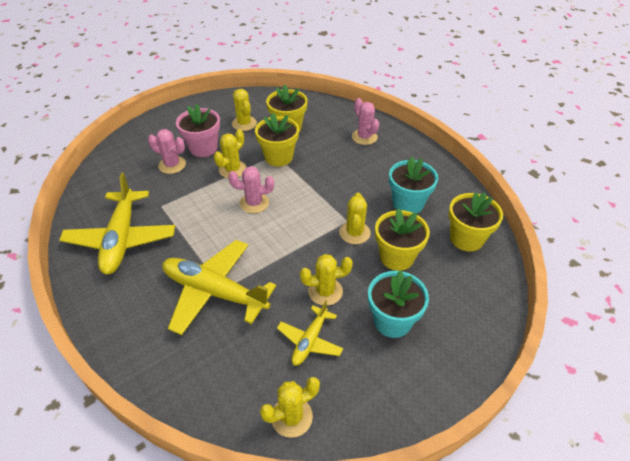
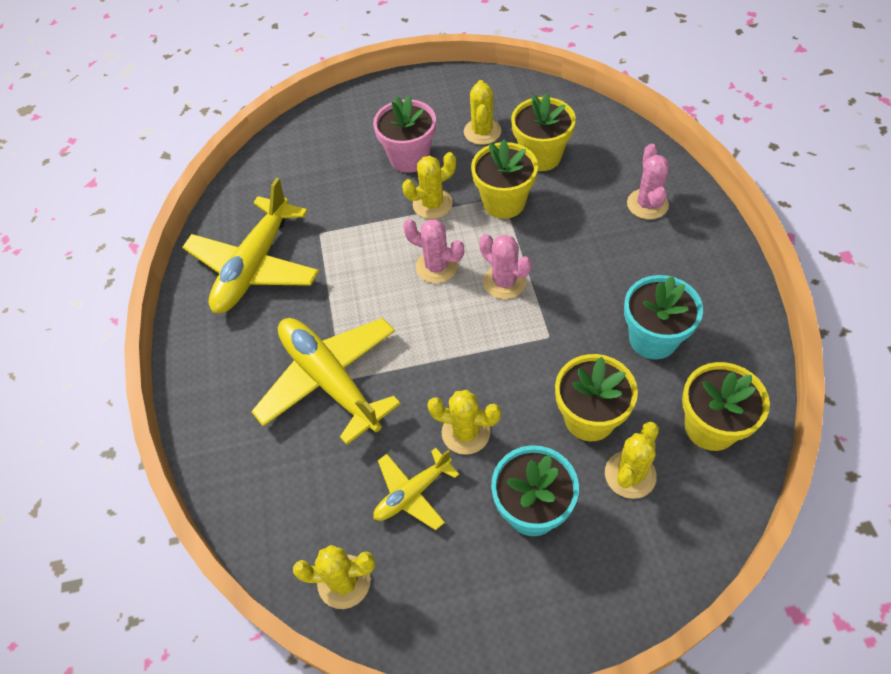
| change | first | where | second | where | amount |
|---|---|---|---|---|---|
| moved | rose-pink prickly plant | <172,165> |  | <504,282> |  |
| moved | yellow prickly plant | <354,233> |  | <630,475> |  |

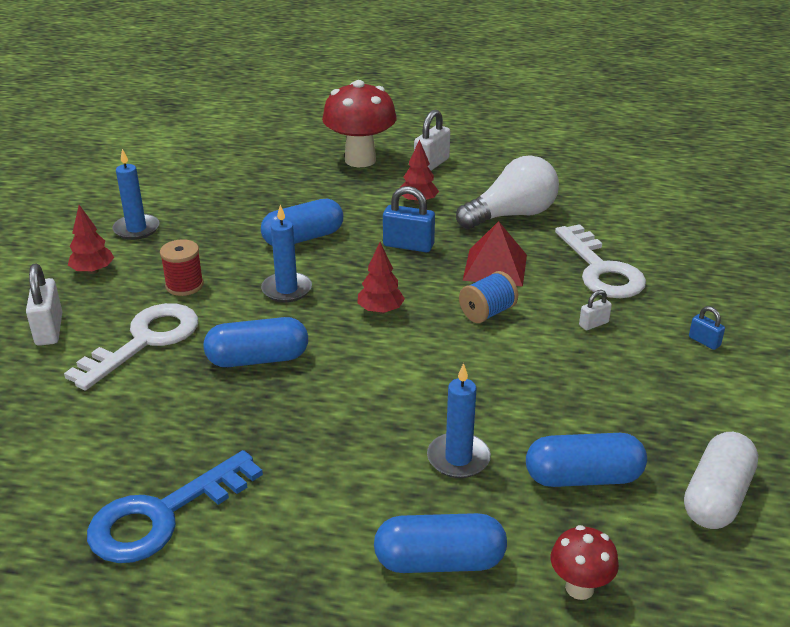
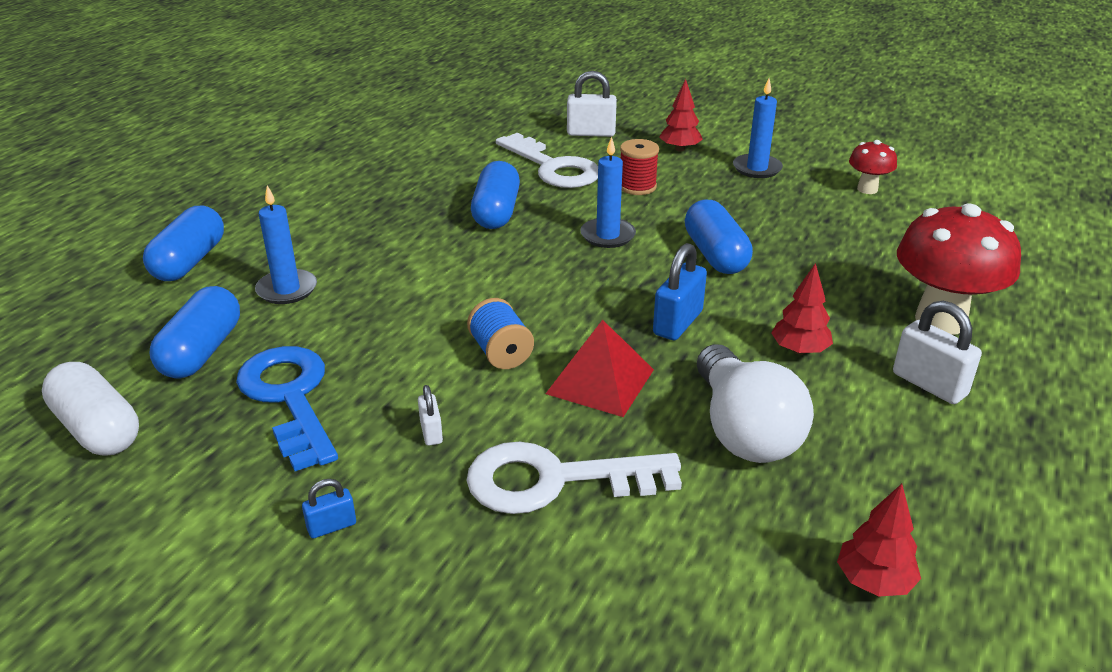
| change | first | where | second | where | amount |
|---|---|---|---|---|---|
| moved | royal blue door key | <163,515> |  | <289,398> |  |
| moved | crimson toy tree | <380,310> |  | <873,581> |  |
| moved | crimson toadstool | <579,588> |  | <867,189> |  |

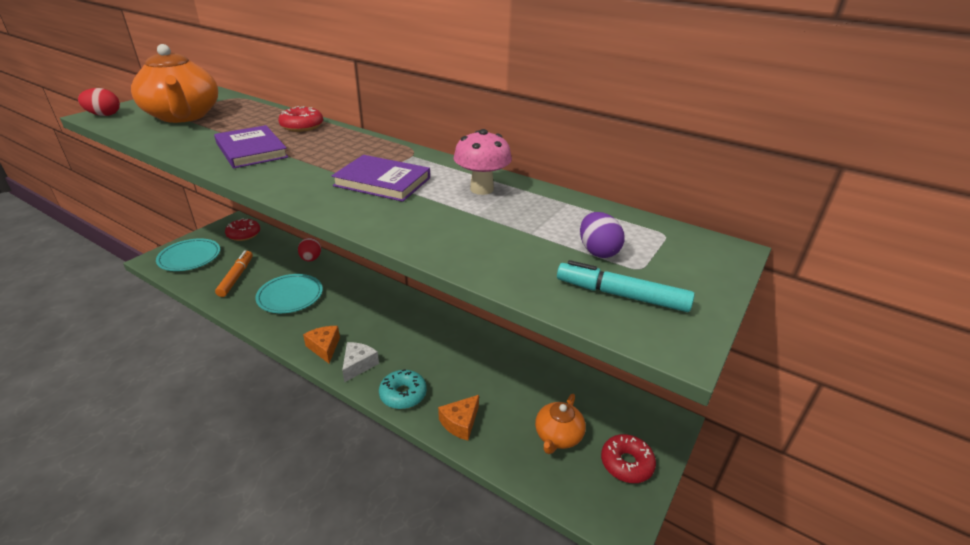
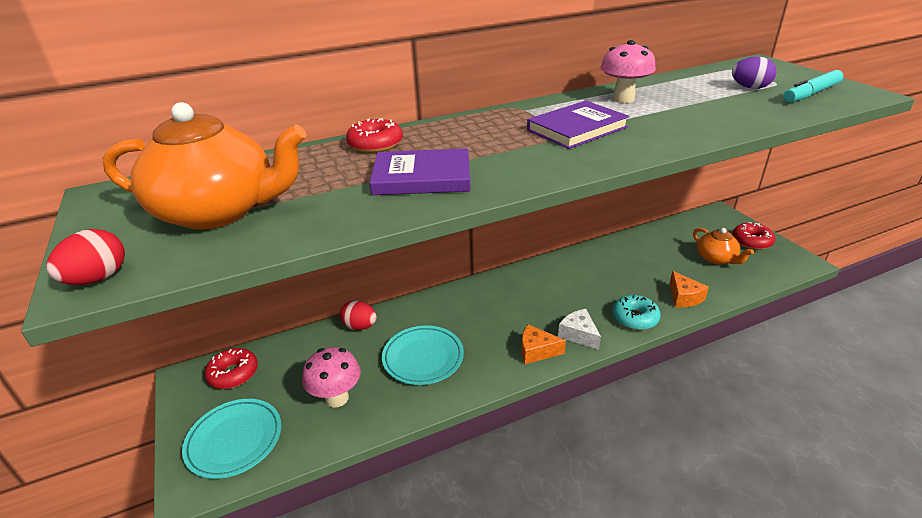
| change | first | where | second | where | amount |
|---|---|---|---|---|---|
| replaced | orange felt pen | <236,277> | rose-pink toadstool | <337,398> |  |

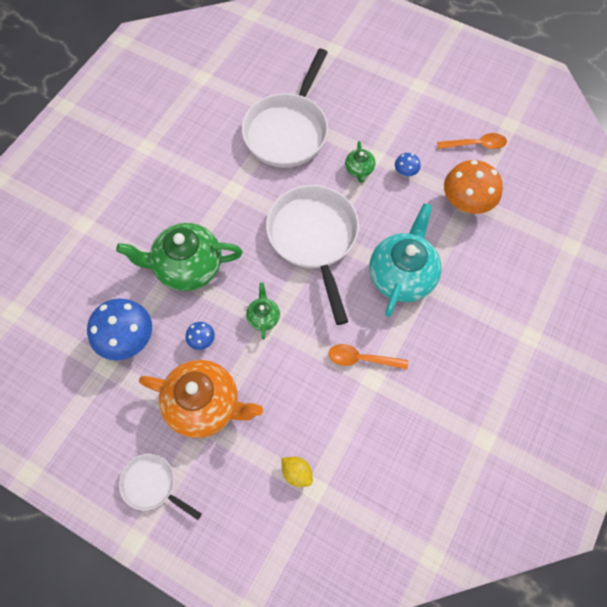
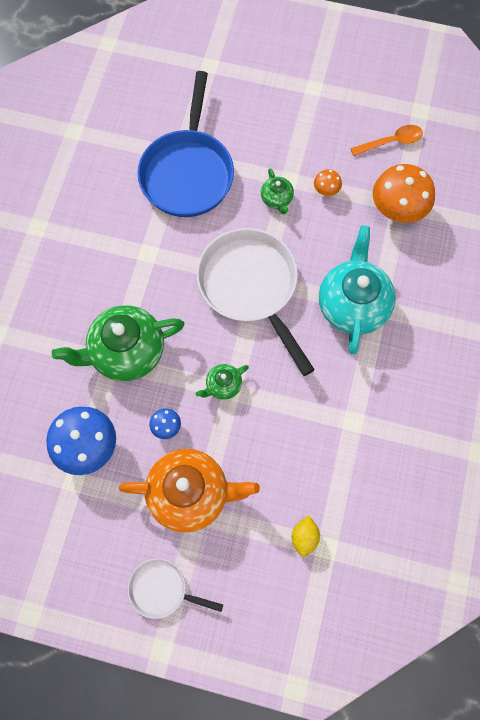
| change | first | where | second | where | amount |
|---|---|---|---|---|---|
| recoloured | white frying pan | <287,131> | royal blue frying pan | <187,172> |  |
| turned | leaf-green china teapot | <263,317> |  | <223,385> | 105 degrees counterclockwise |
| turned | yellow lemon | <297,473> |  | <304,537> | 75 degrees clockwise |
| recoloured | royal blue toadstool | <405,172> | orange toadstool | <326,190> |  |
| removed | orange teaspoon | <362,359> |  |  |  |

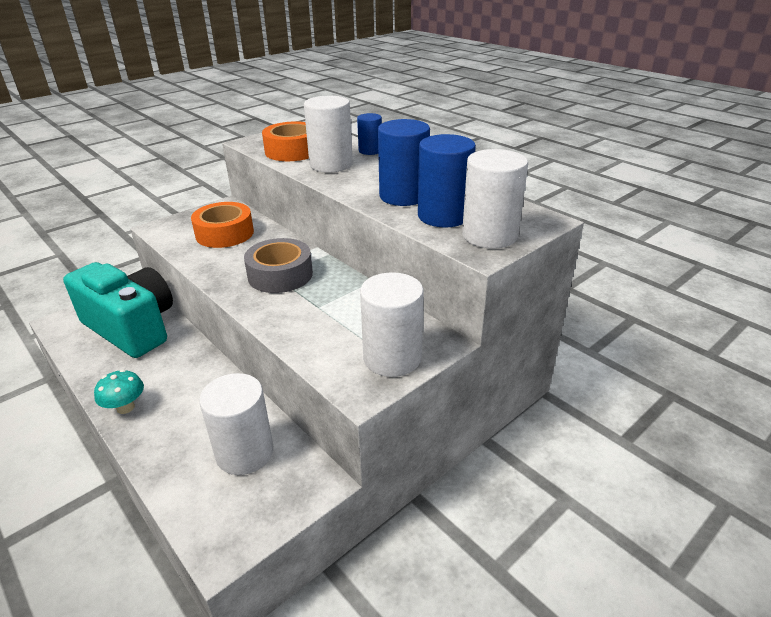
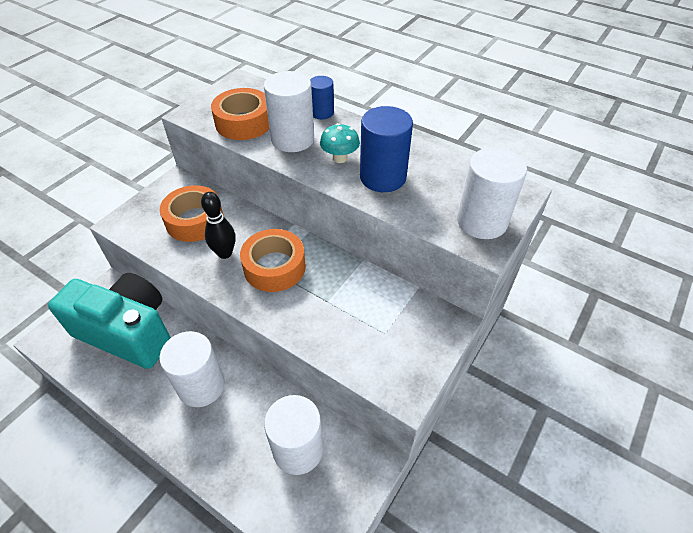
| change | first | where | second | where | amount |
|---|---|---|---|---|---|
| moved | white cylinder shape | <392,358> |  | <201,386> |  |
| added |  |  | ebony tenpin | <225,253> |  |
| recoloured | ash-grey roll of tape | <280,275> | orange roll of tape | <274,267> |  |
| moved | turquoise toadstool | <125,407> |  | <340,158> |  |
| removed | royal blue cylinder shape | <443,216> |  |  |  |

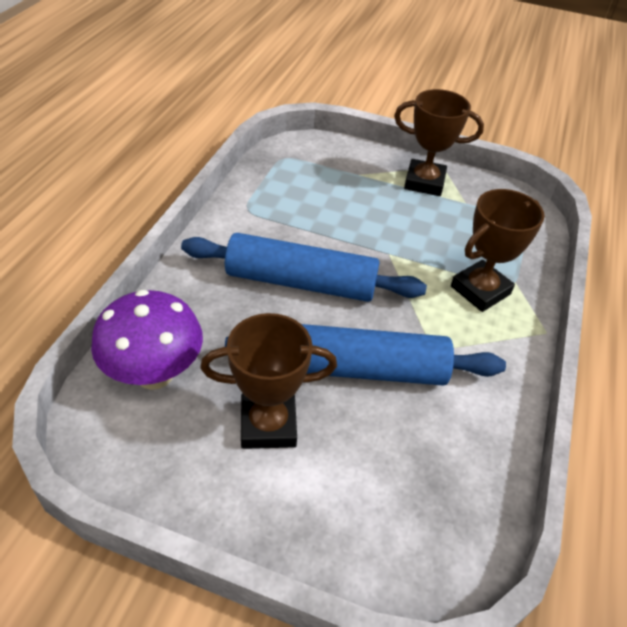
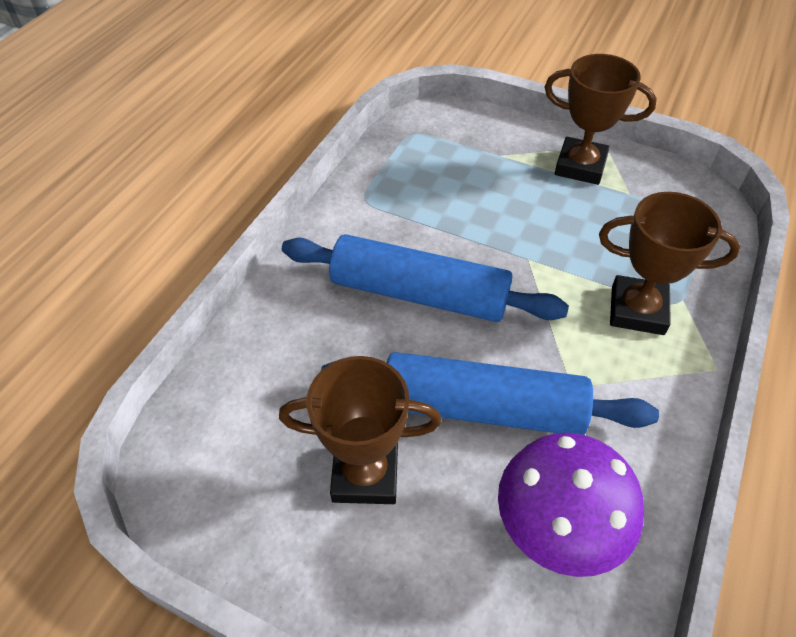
| change | first | where | second | where | amount |
|---|---|---|---|---|---|
| moved | purple toadstool | <154,374> |  | <556,529> |  |
| turned | russet prize cup | <480,290> |  | <637,310> | 45 degrees clockwise |

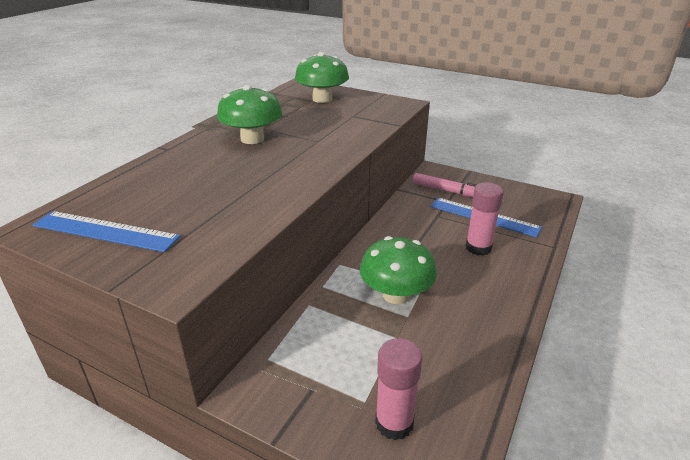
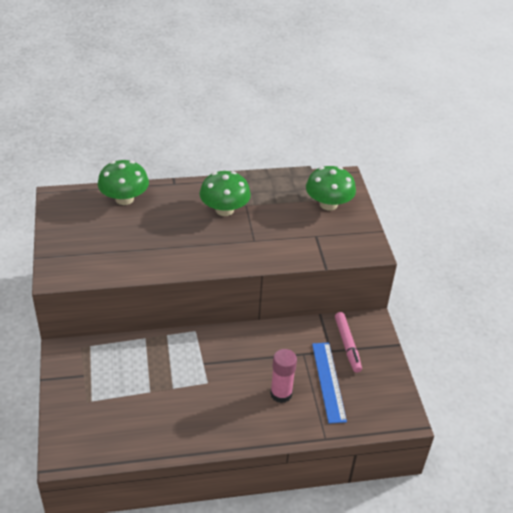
| change | first | where | second | where | amount |
|---|---|---|---|---|---|
| moved | leaf-green toadstool | <396,295> |  | <124,199> |  |
| removed | royal blue ruler | <105,231> |  |  |  |
| removed | rose-pink glue | <394,423> |  |  |  |

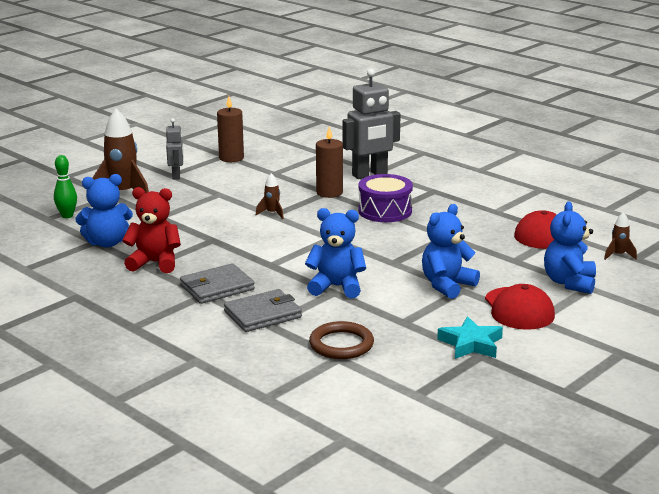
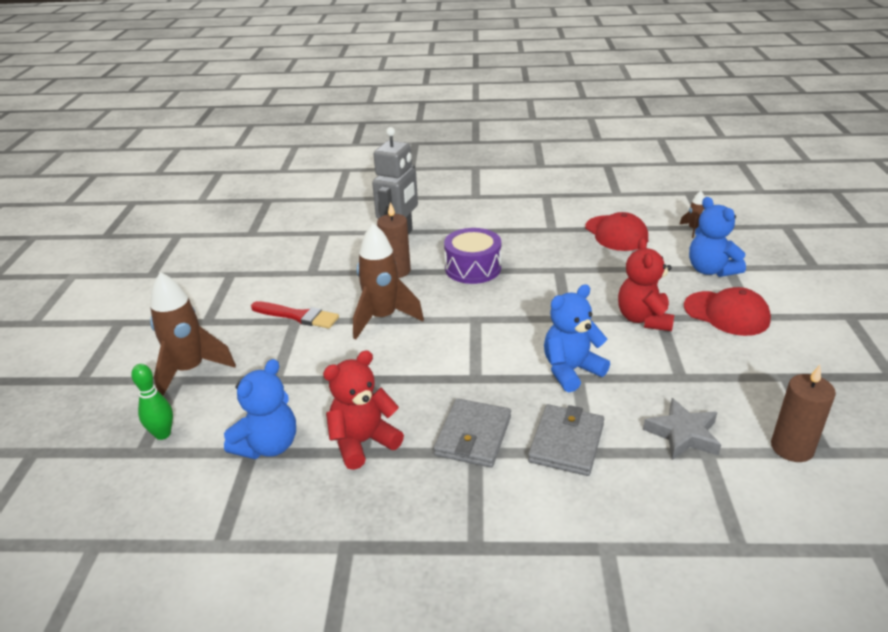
| change | first | where | second | where | amount |
|---|---|---|---|---|---|
| added |  |  | crimson paint brush | <298,316> |  |
| resized | russet spaceship | <272,213> |  | <382,318> | x2.14 |
| recoloured | royal blue stuffed bear | <447,285> | crimson stuffed bear | <643,319> |  |
| replaced | russet torus | <341,344> | ash-grey star shape | <683,434> |  |
| moved | russet wax candle | <231,158> |  | <792,448> |  |
| removed | ash-grey robot figure | <176,176> |  |  |  |
| removed | turquoise star shape | <471,344> |  |  |  |

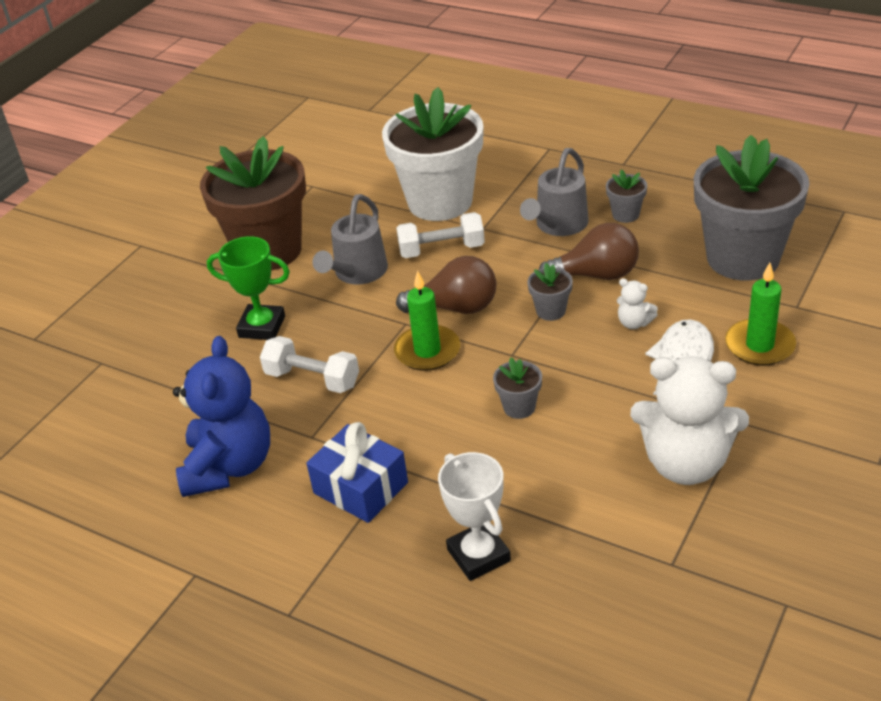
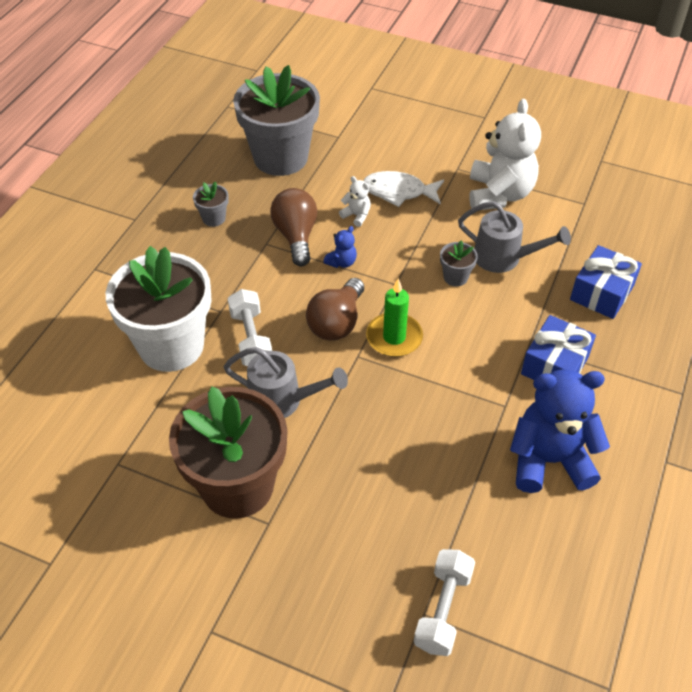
| change | first | where | second | where | amount |
|---|---|---|---|---|---|
| turned | russet light bulb | <455,308> |  | <336,322> | 150 degrees counterclockwise |
| replaced | ash-grey potted plant | <551,311> | royal blue stuffed bear | <341,262> |  |
| turned | white stuffed bear | <634,323> |  | <356,215> | 75 degrees counterclockwise |
| moved | white free weight | <312,379> |  | <443,610> |  |
| moved | ash-grey watering can | <558,226> |  | <504,258> |  |
| replaced | white prize cup | <478,555> | royal blue present | <601,292> |  |
| removed | leaf-green prize cup | <262,327> |  |  |  |
| removed | leaf-green wax candle | <759,345> |  |  |  |

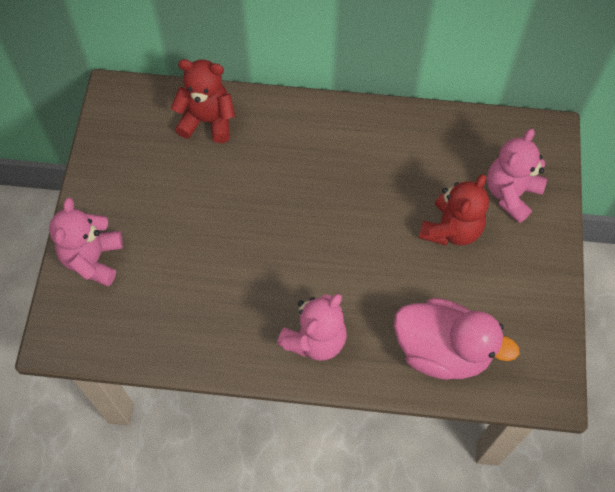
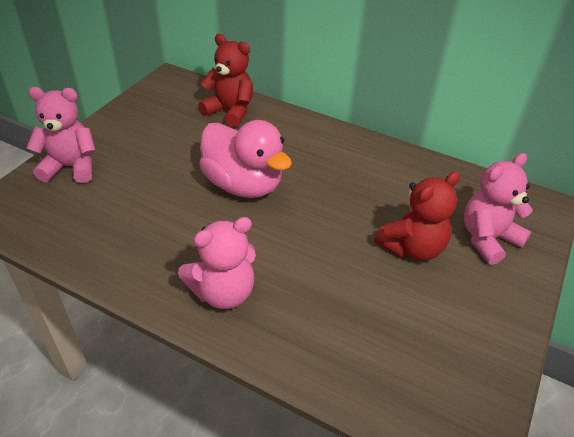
| change | first | where | second | where | amount |
|---|---|---|---|---|---|
| turned | rose-pink stuffed bear | <93,259> |  | <71,167> | 60 degrees clockwise |
| moved | rose-pink duck | <442,350> |  | <243,184> |  |

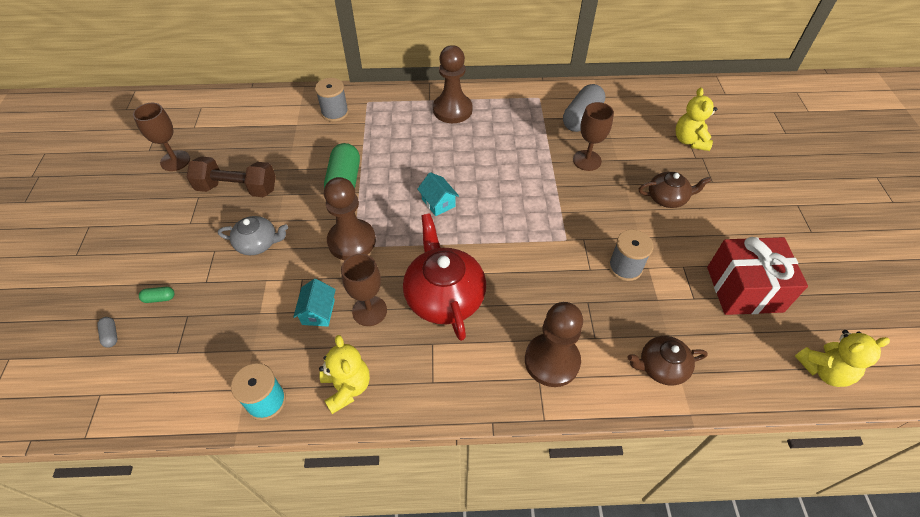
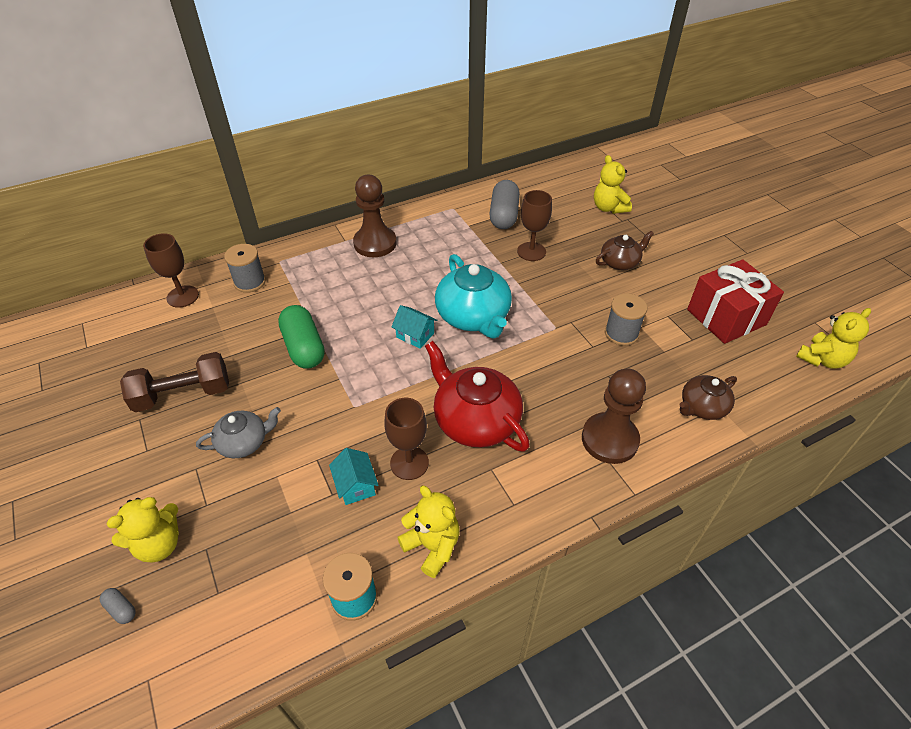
| change | first | where | second | where | amount |
|---|---|---|---|---|---|
| replaced | leaf-green pill | <159,298> | yellow stuffed bear | <159,544> |  |
| moved | russet goblet | <175,161> |  | <182,296> |  |
| added |  |  | turquoise china teapot | <473,316> |  |
| removed | russet game pawn | <352,241> |  |  |  |

